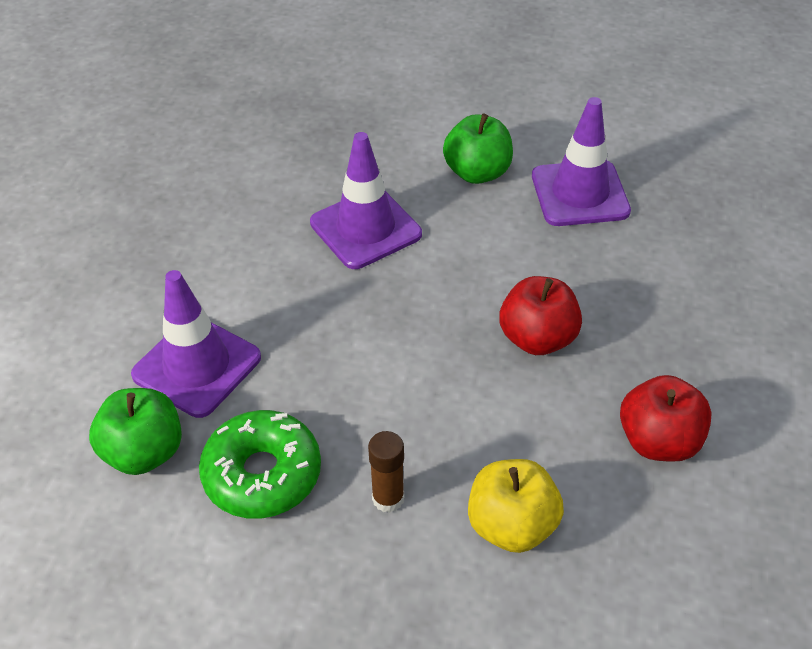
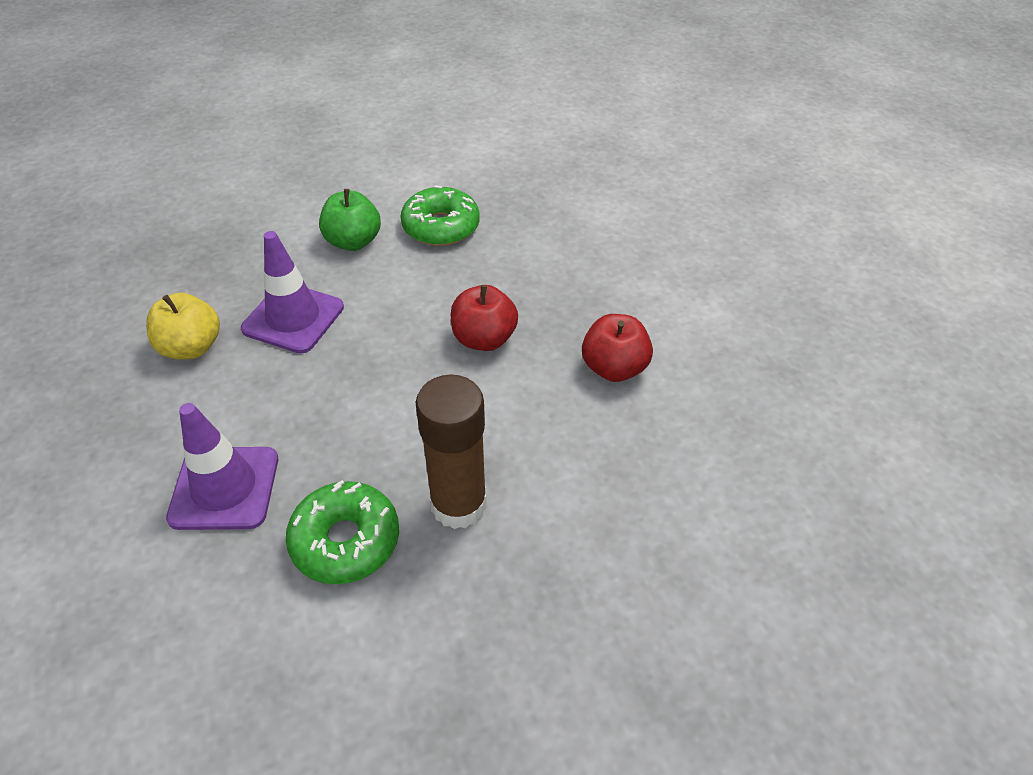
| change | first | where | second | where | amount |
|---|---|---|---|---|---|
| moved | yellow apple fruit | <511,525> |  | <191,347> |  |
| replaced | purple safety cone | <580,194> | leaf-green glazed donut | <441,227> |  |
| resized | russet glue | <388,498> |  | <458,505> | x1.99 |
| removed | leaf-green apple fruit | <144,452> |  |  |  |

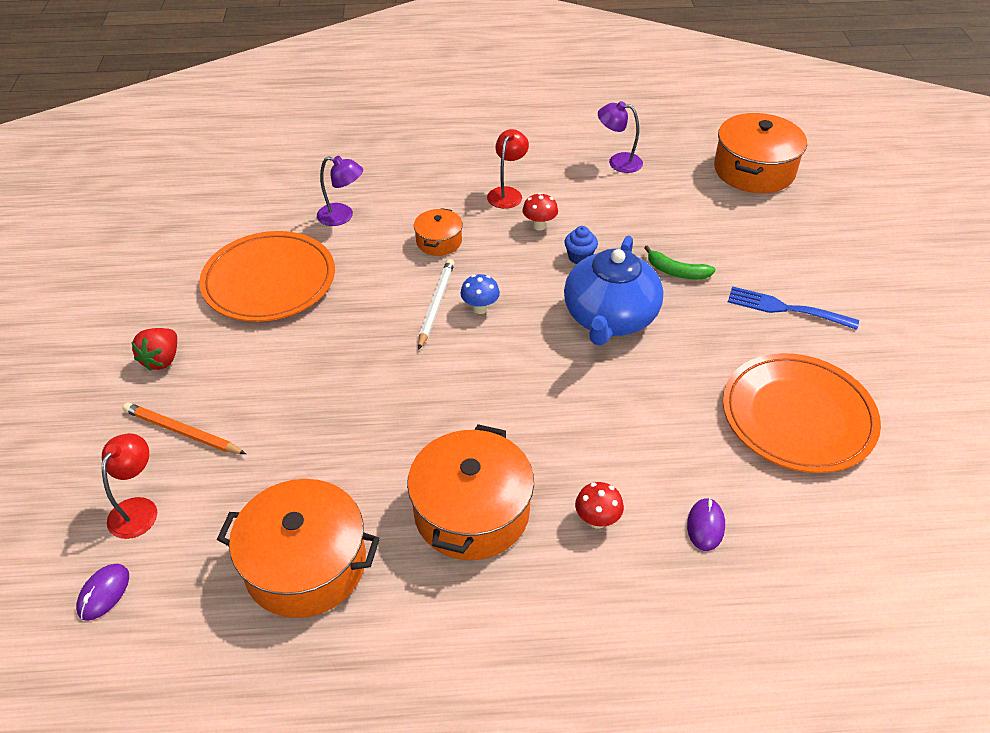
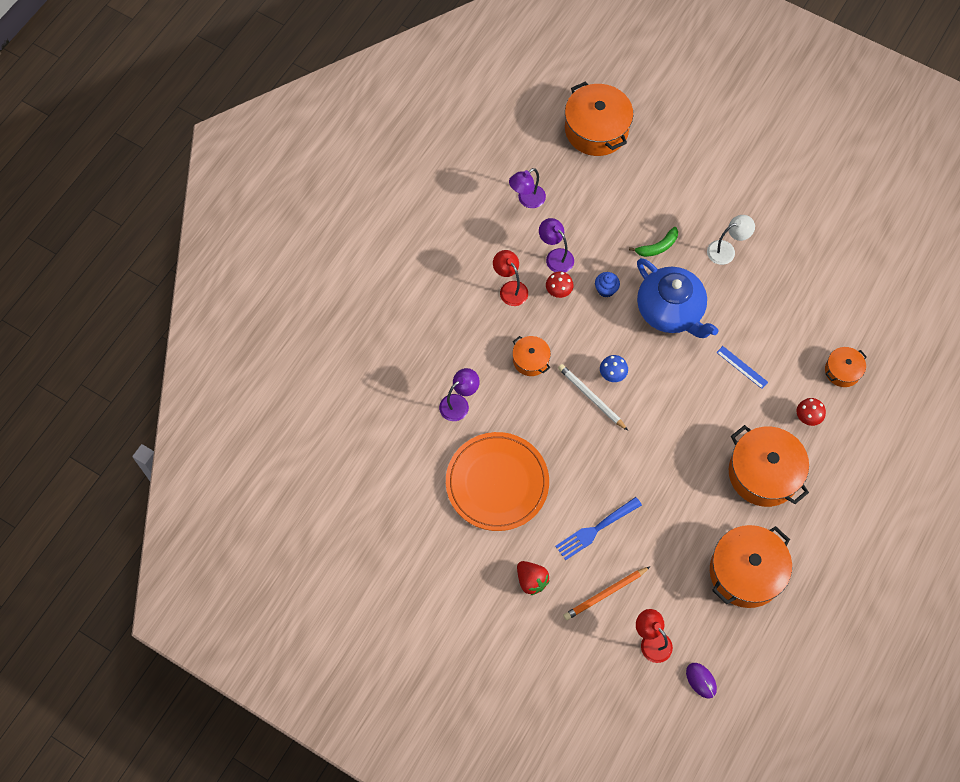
| change | first | where | second | where | amount |
|---|---|---|---|---|---|
| added |  |  | purple reading lamp | <555,256> |  |
| moved | royal blue dinner fork | <786,308> |  | <595,529> |  |
| added |  |  | white reading lamp | <726,250> |  |
| added |  |  | royal blue ruler | <742,367> |  |
| replaced | purple PC mouse | <705,526> | orange pot | <842,371> |  |
| removed | orange dinner plate | <798,416> |  |  |  |

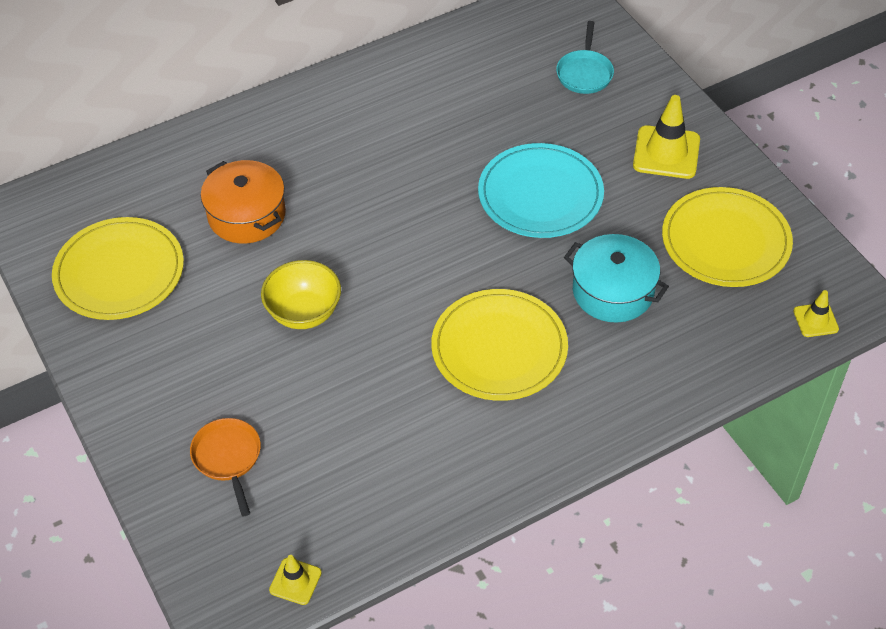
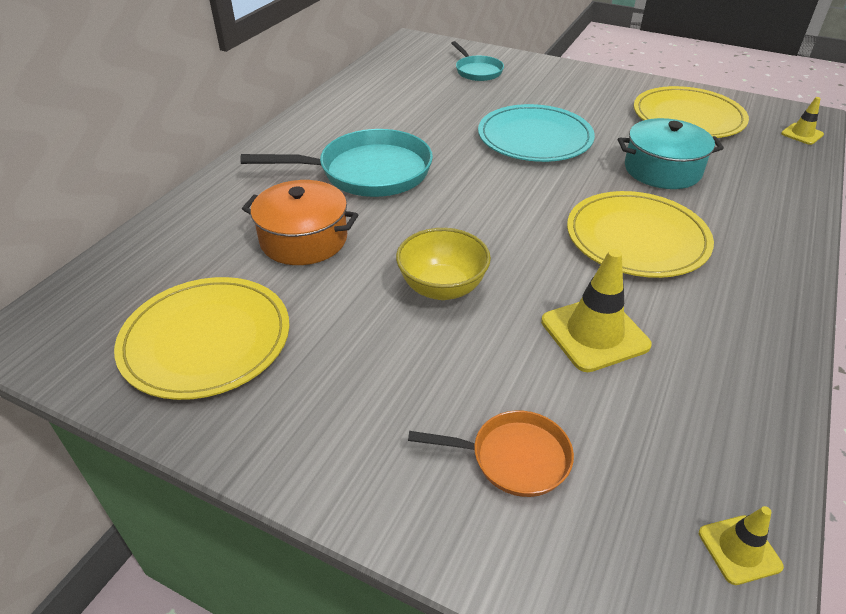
| change | first | where | second | where | amount |
|---|---|---|---|---|---|
| added |  |  | turquoise frying pan | <368,172> |  |
| turned | orange frying pan | <228,458> |  | <514,458> | 150 degrees clockwise |
| moved | yellow safety cone | <666,152> |  | <594,333> |  |

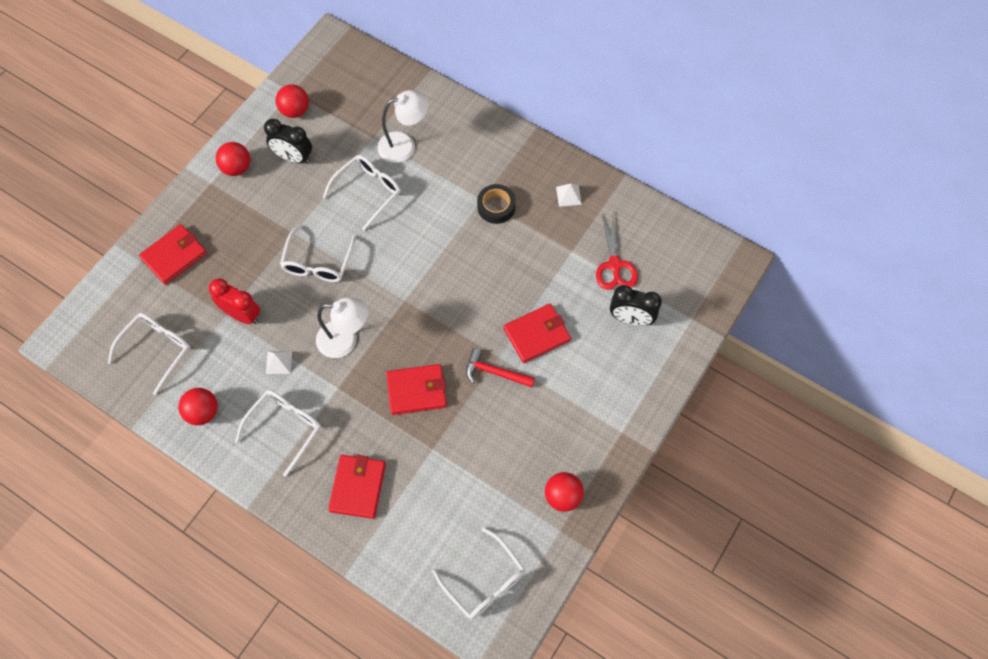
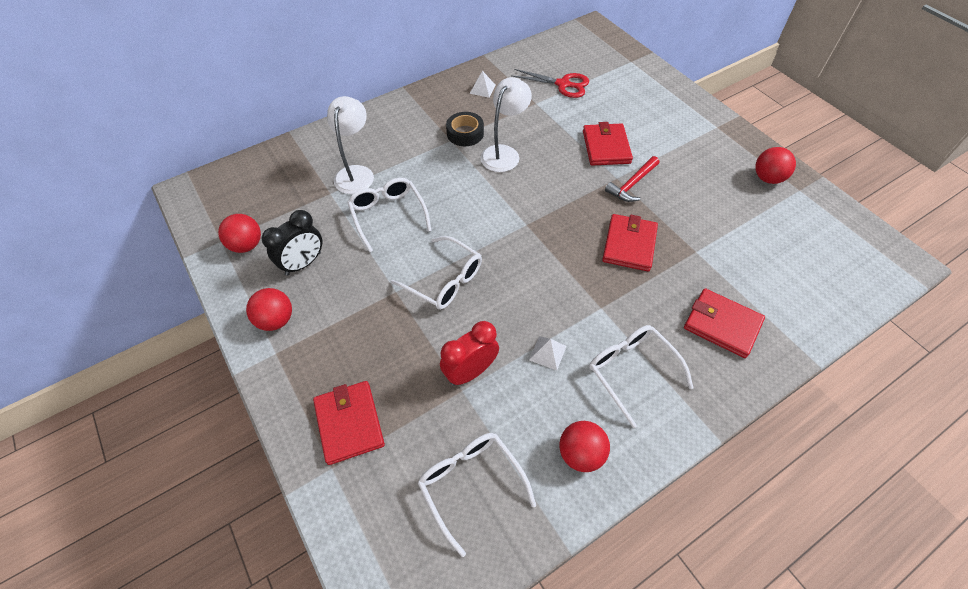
| change | first | where | second | where | amount |
|---|---|---|---|---|---|
| moved | white reading lamp | <345,340> |  | <504,153> |  |
| removed | white spectacles | <484,581> |  |  |  |
| removed | ebony bedside clock | <631,319> |  |  |  |

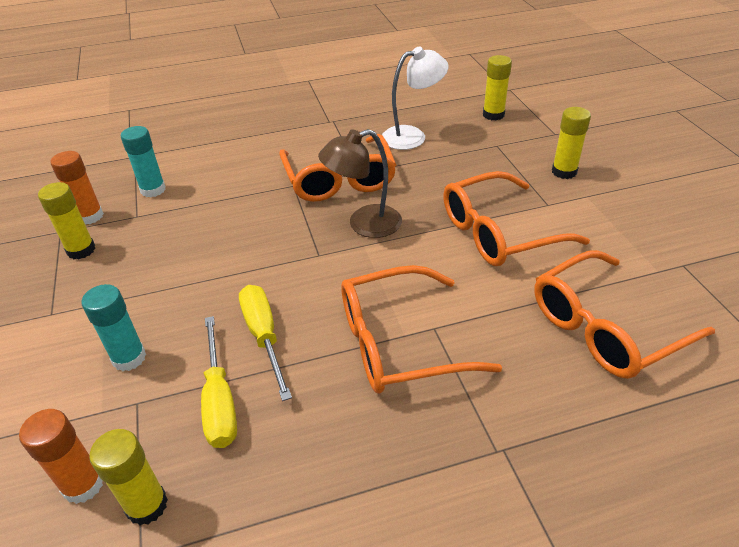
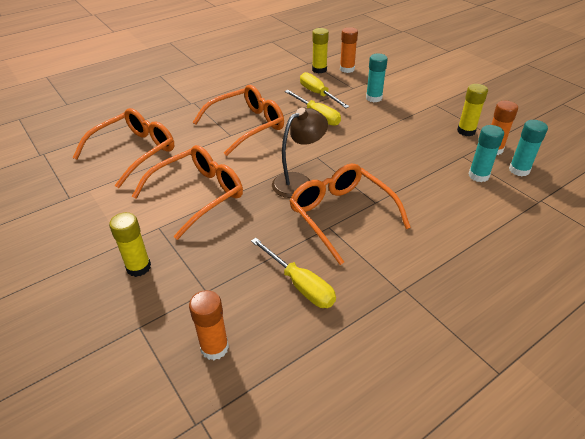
| change | first | where | second | where | amount |
|---|---|---|---|---|---|
| recoloured | yellow glue | <493,115> | orange glue | <214,347> |  |
| replaced | white reading lamp | <412,136> | yellow screwdriver | <300,285> |  |
| added |  |  | turquoise glue | <519,170> |  |

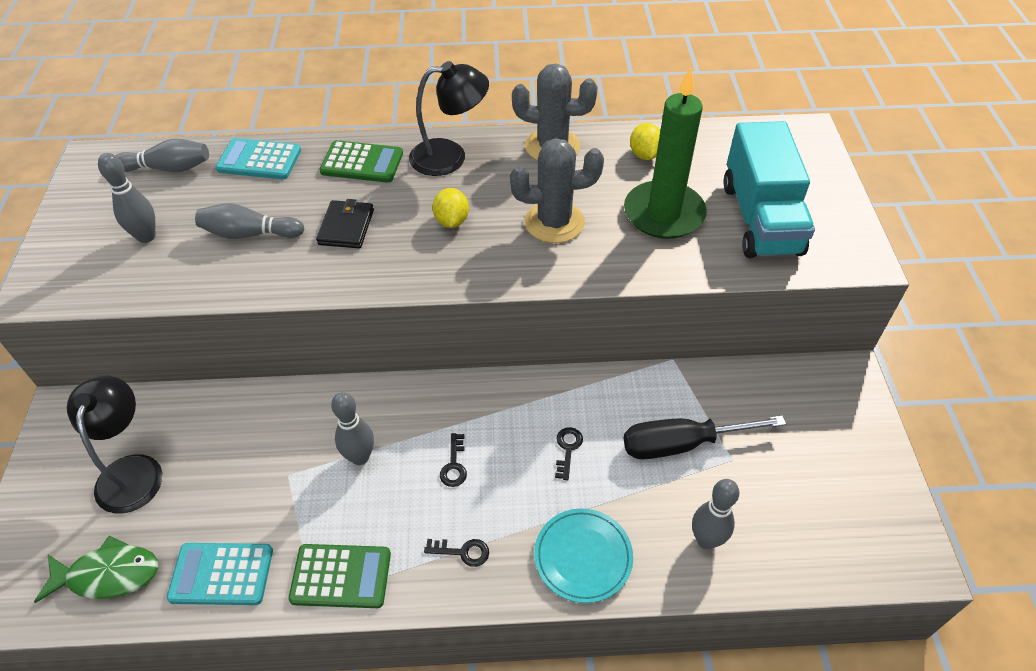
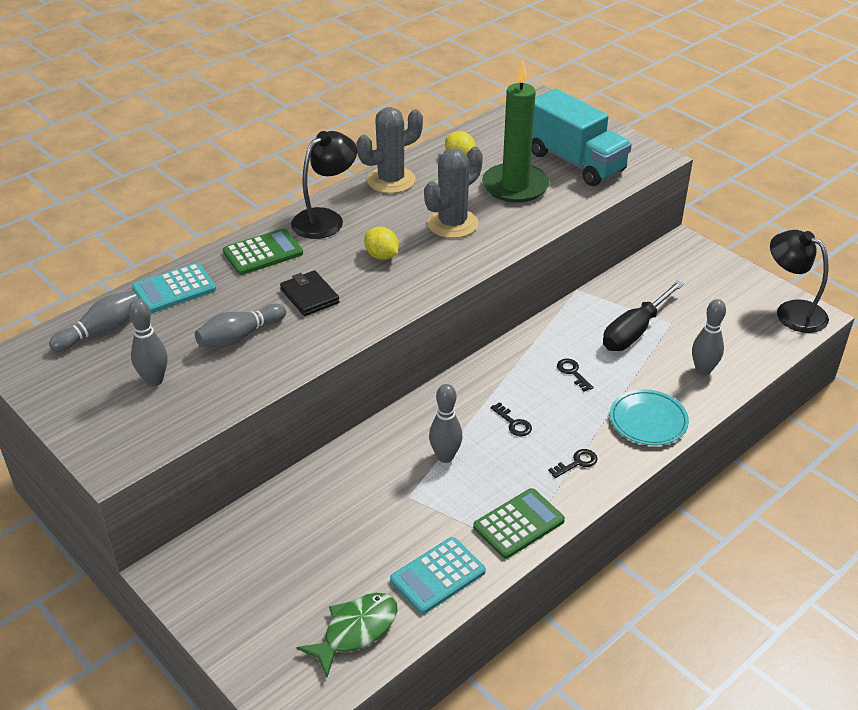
| change | first | where | second | where | amount |
|---|---|---|---|---|---|
| moved | ebony reading lamp | <132,470> |  | <792,311> |  |

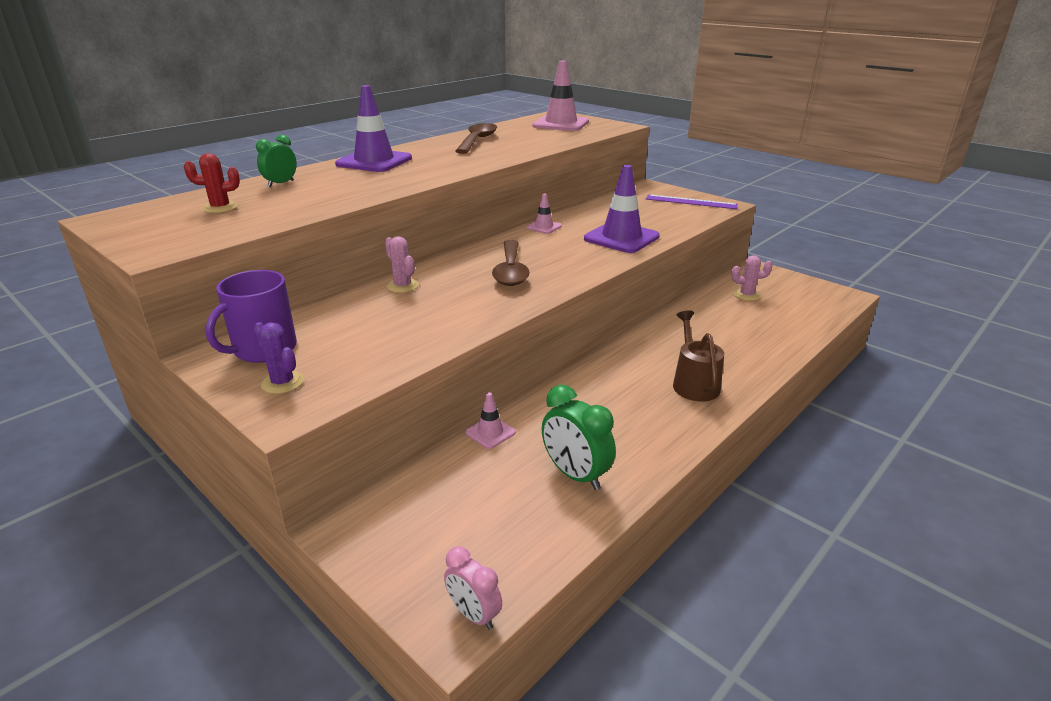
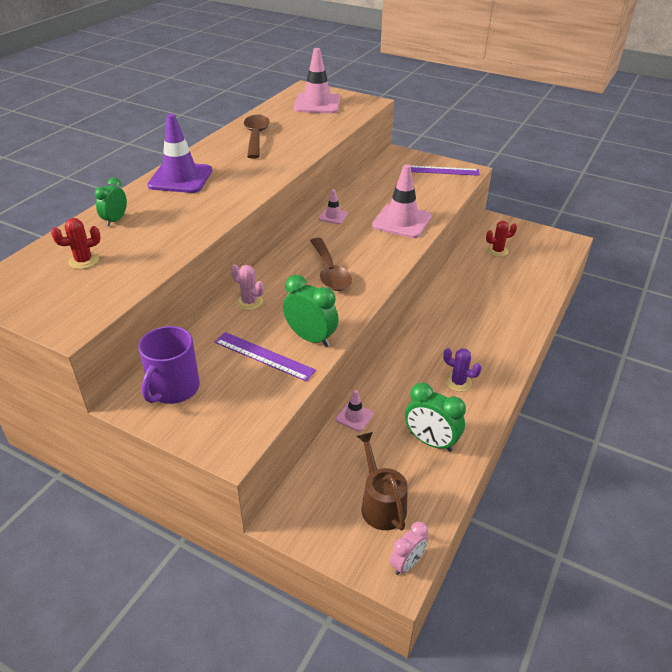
| change | first | where | second | where | amount |
|---|---|---|---|---|---|
| added |  |  | purple ruler | <263,356> |  |
| added |  |  | leaf-green bedside clock | <311,338> |  |
| moved | russet watering can | <694,383> |  | <381,503> |  |
| recoloured | purple safety cone | <621,238> | rose-pink safety cone | <402,221> |  |
| turned | rose-pink bedside clock | <474,614> |  | <407,563> | 75 degrees counterclockwise |
| moved | purple prickly plant | <282,383> |  | <458,382> |  |
| recoloured | rose-pink prickly plant | <746,295> | crimson prickly plant | <497,251> |  |

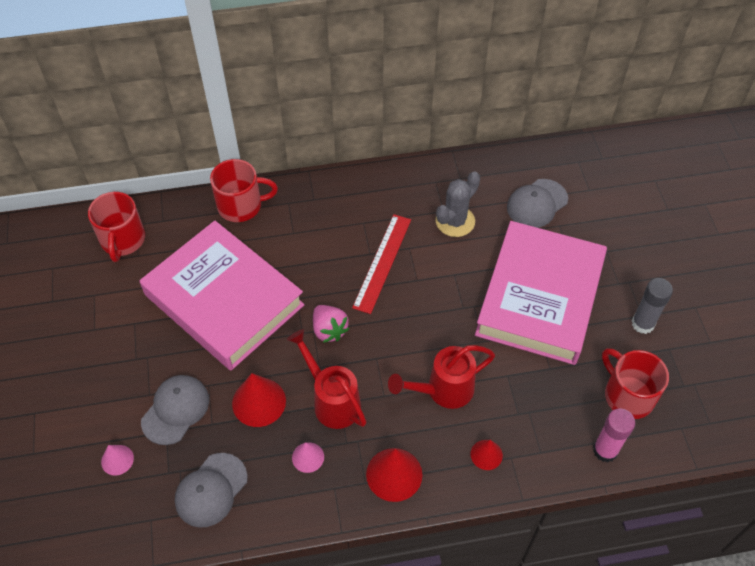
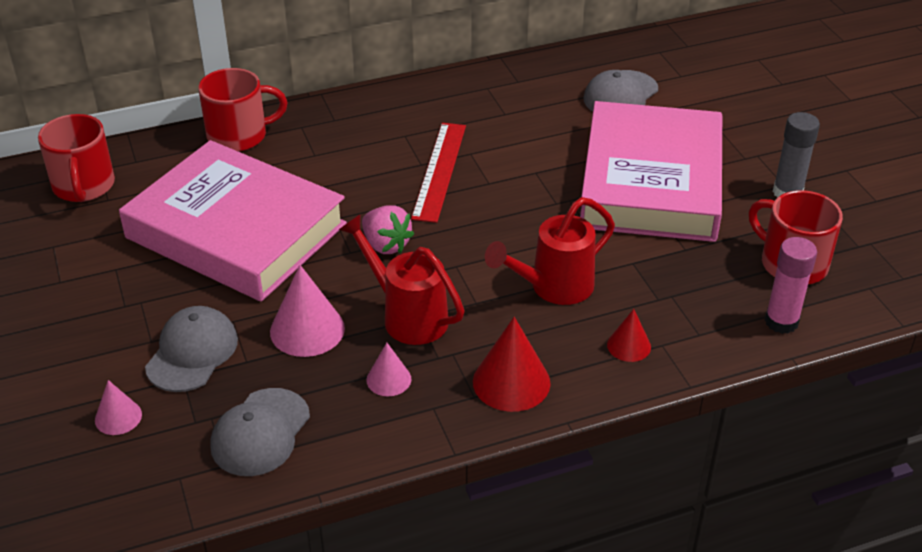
| change | first | where | second | where | amount |
|---|---|---|---|---|---|
| recoloured | crimson cone shape | <259,402> | rose-pink cone shape | <307,330> |  |
| removed | ash-grey prickly plant | <455,221> |  |  |  |

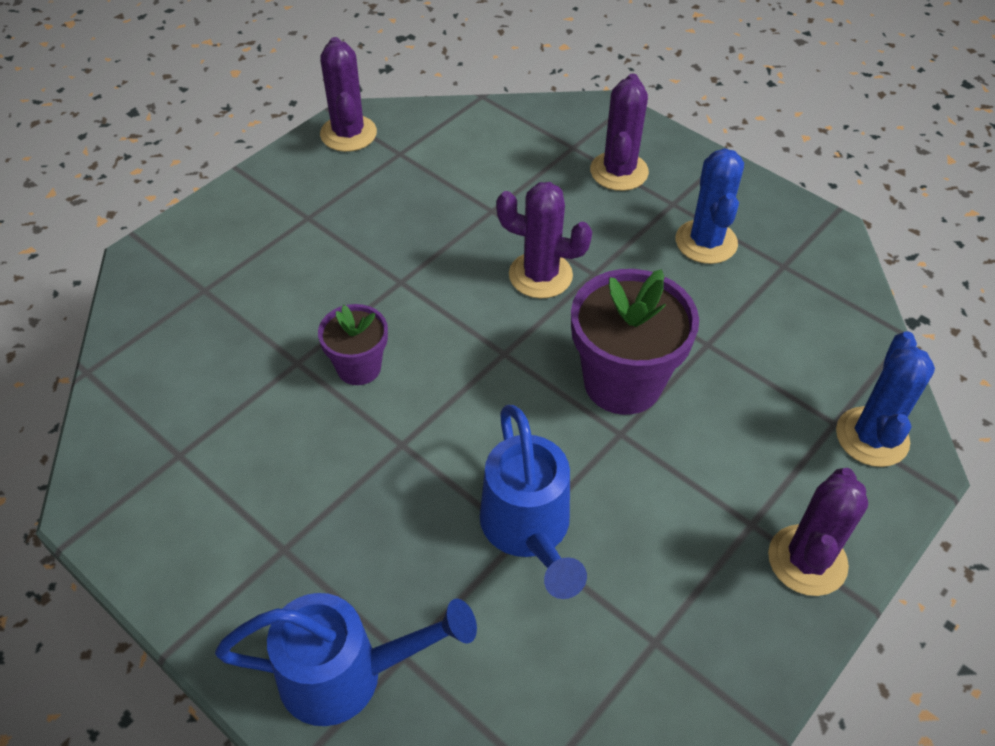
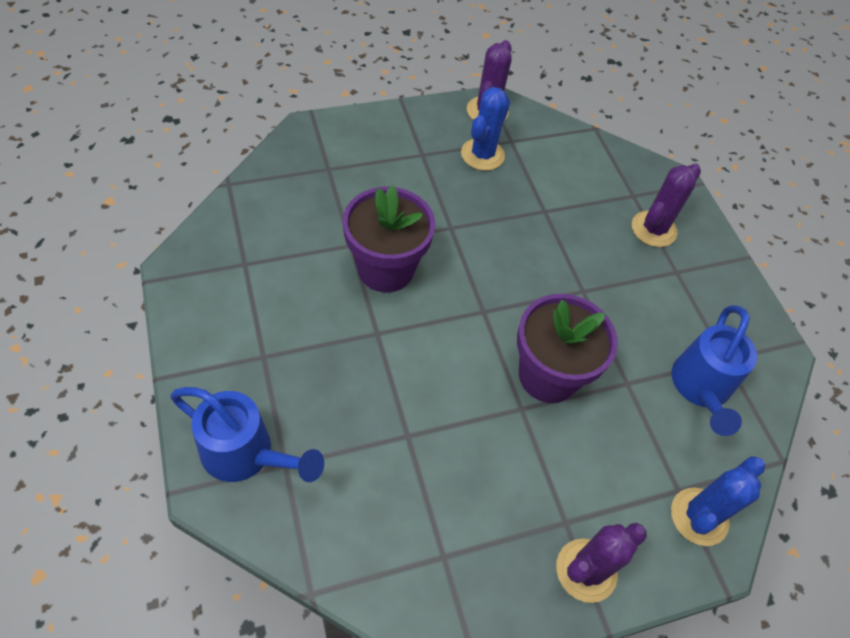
| change | first | where | second | where | amount |
|---|---|---|---|---|---|
| resized | purple potted plant | <359,367> |  | <385,269> | x1.75 |
| moved | royal blue prickly plant | <706,242> |  | <482,155> |  |
| moved | royal blue watering can | <528,530> |  | <700,388> |  |
| removed | purple prickly plant | <540,275> |  |  |  |

